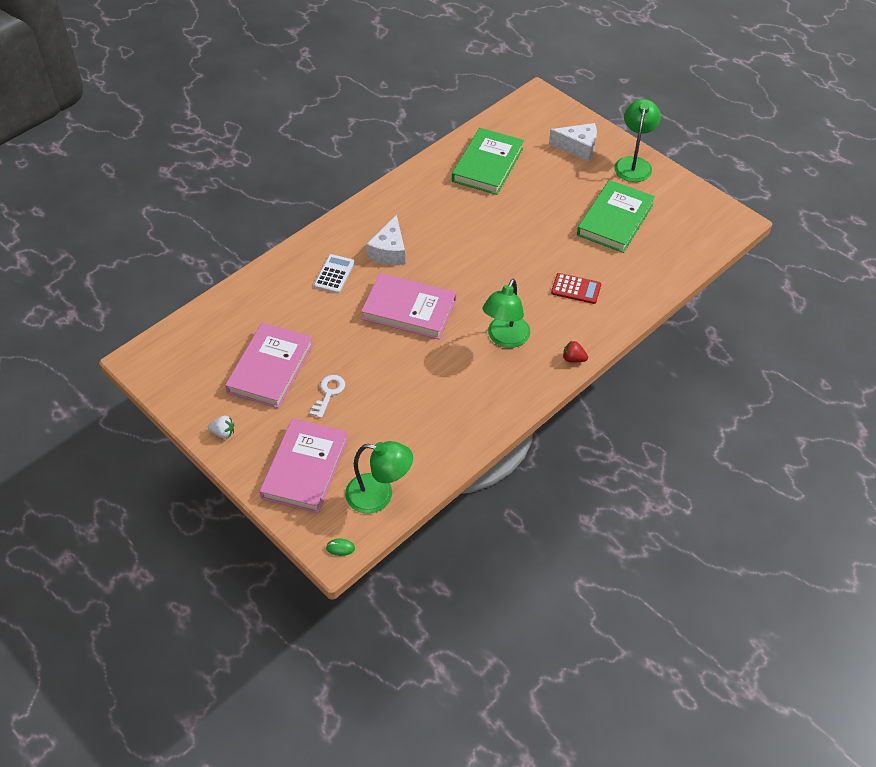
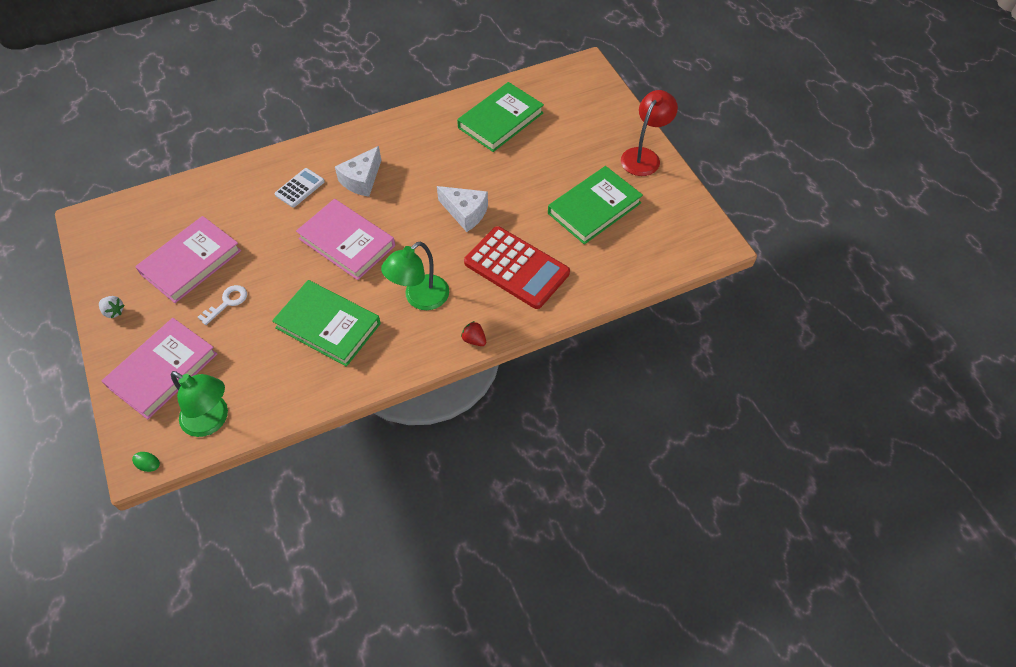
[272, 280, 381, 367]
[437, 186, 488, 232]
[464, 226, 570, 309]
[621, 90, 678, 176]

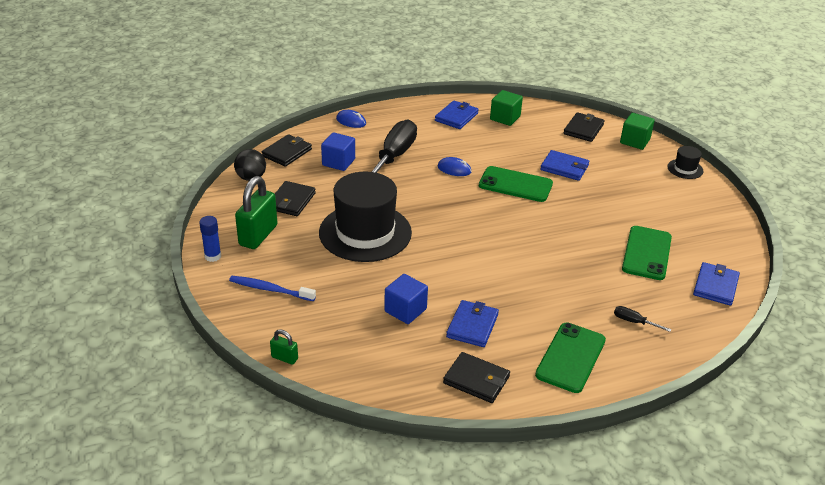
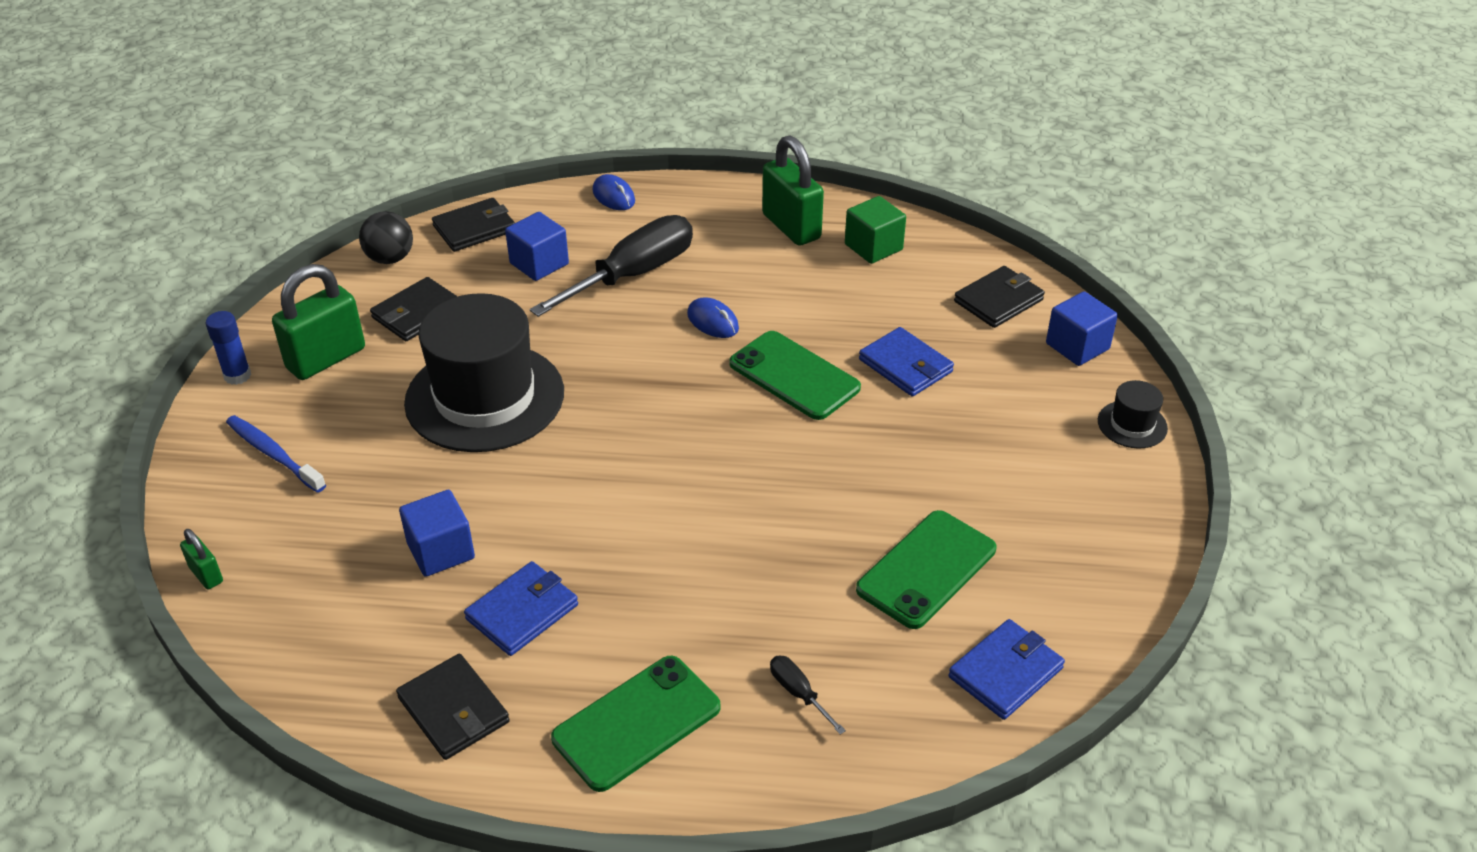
[762, 136, 824, 246]
[1046, 291, 1118, 366]

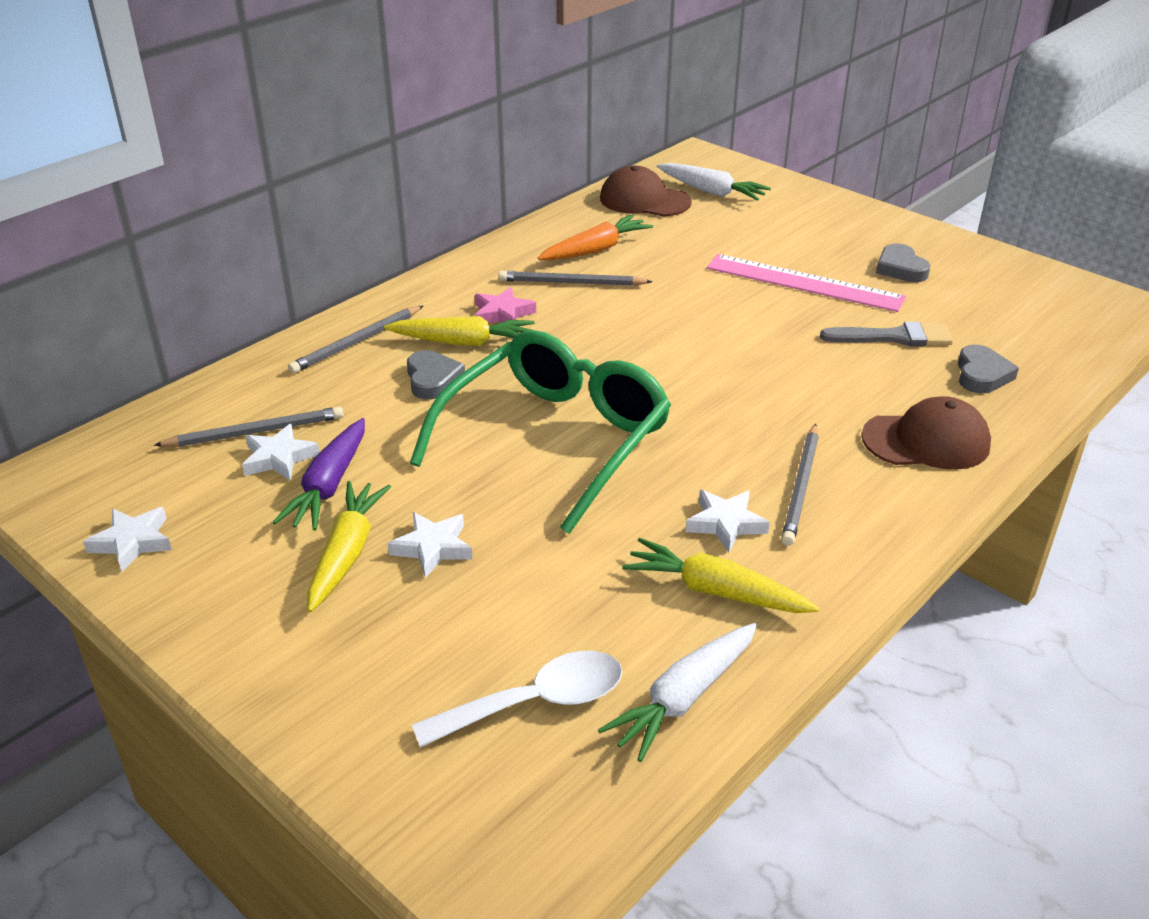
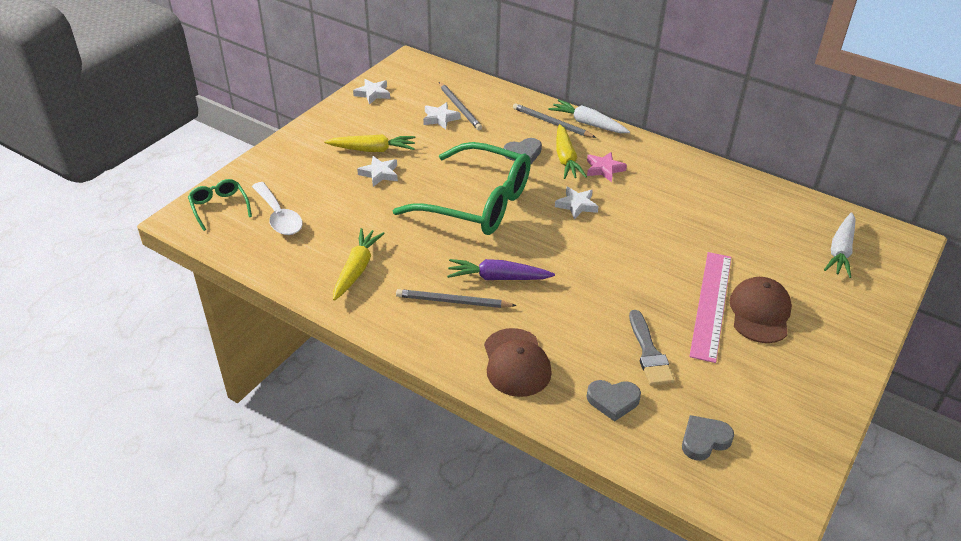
[188, 179, 252, 231]
[447, 259, 555, 280]
[548, 99, 630, 133]
[555, 187, 599, 220]
[682, 415, 734, 461]
[730, 277, 792, 343]
[499, 271, 653, 286] (first image)
[538, 214, 653, 260] (first image)

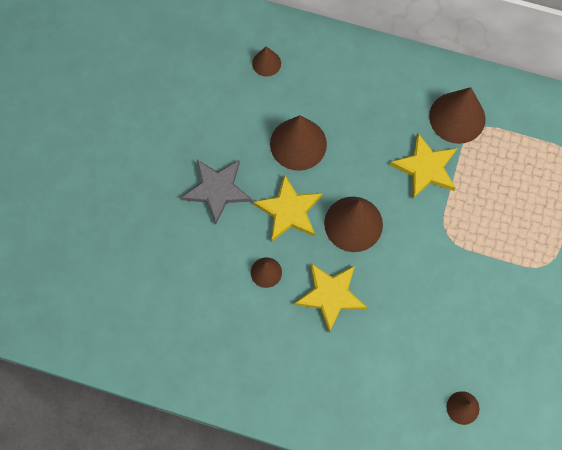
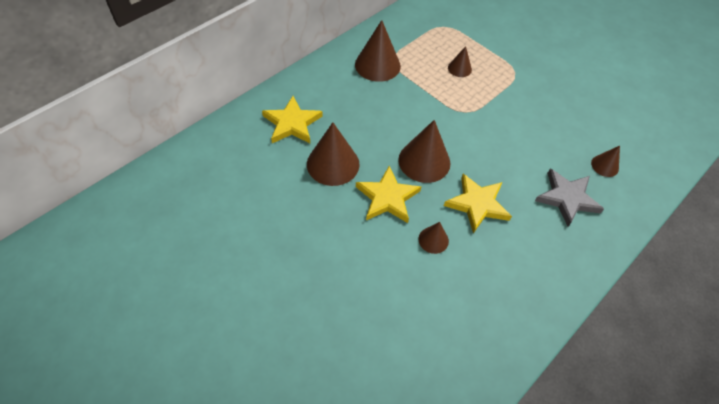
[262, 96, 323, 143]
[448, 46, 472, 77]
[535, 169, 604, 227]

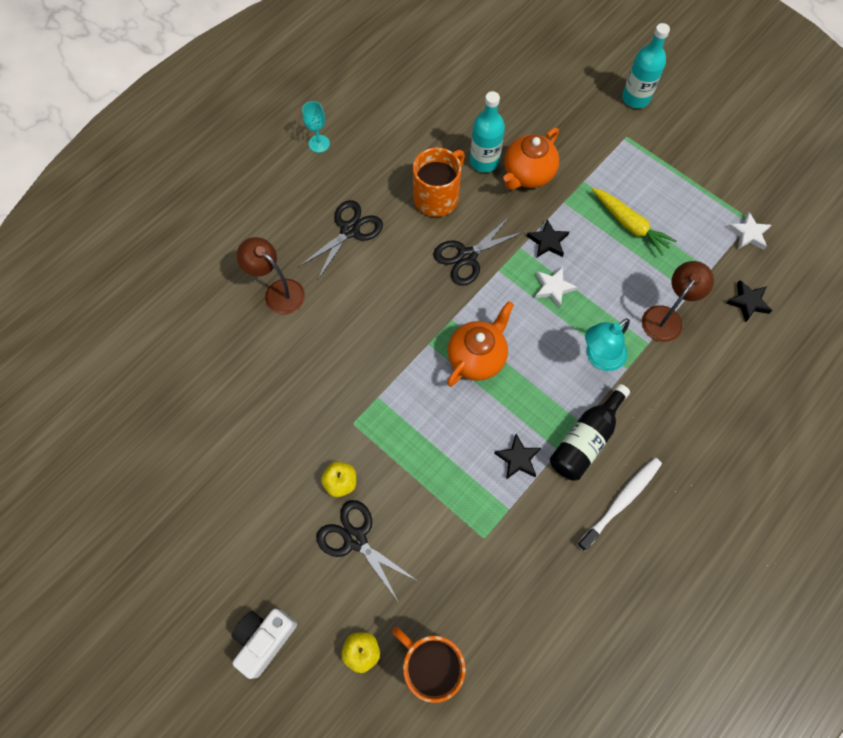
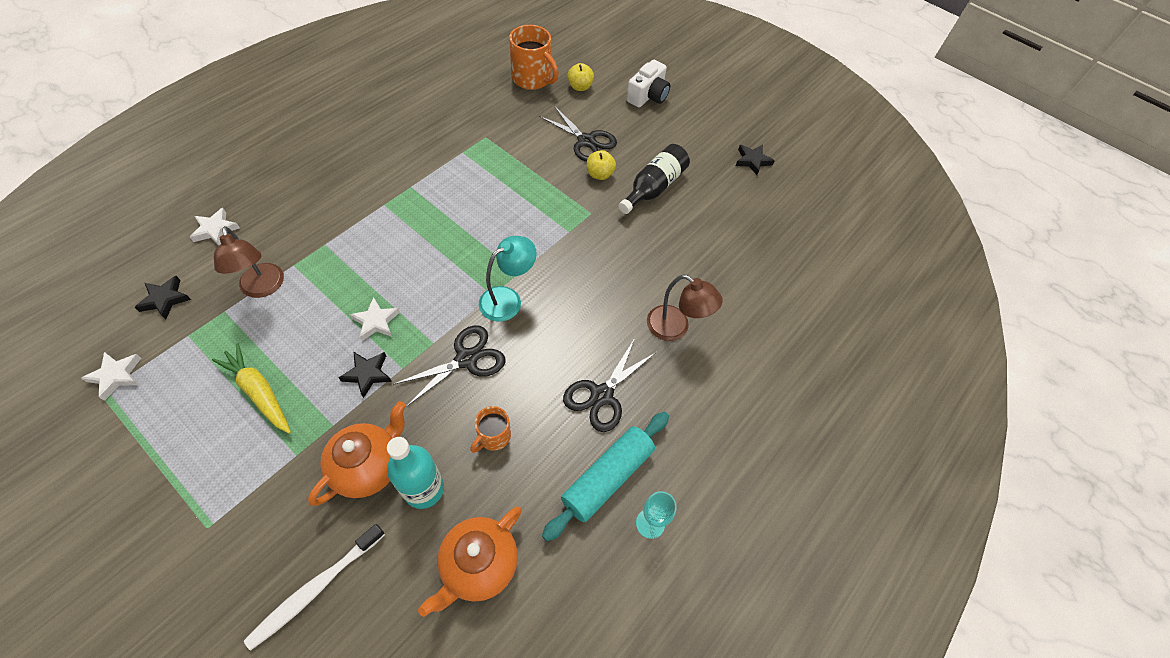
[190, 208, 240, 245]
[214, 226, 284, 298]
[244, 524, 385, 650]
[418, 507, 522, 617]
[470, 406, 511, 453]
[479, 236, 537, 322]
[542, 412, 669, 542]
[618, 144, 690, 214]
[736, 145, 775, 175]
[622, 23, 670, 108] (first image)

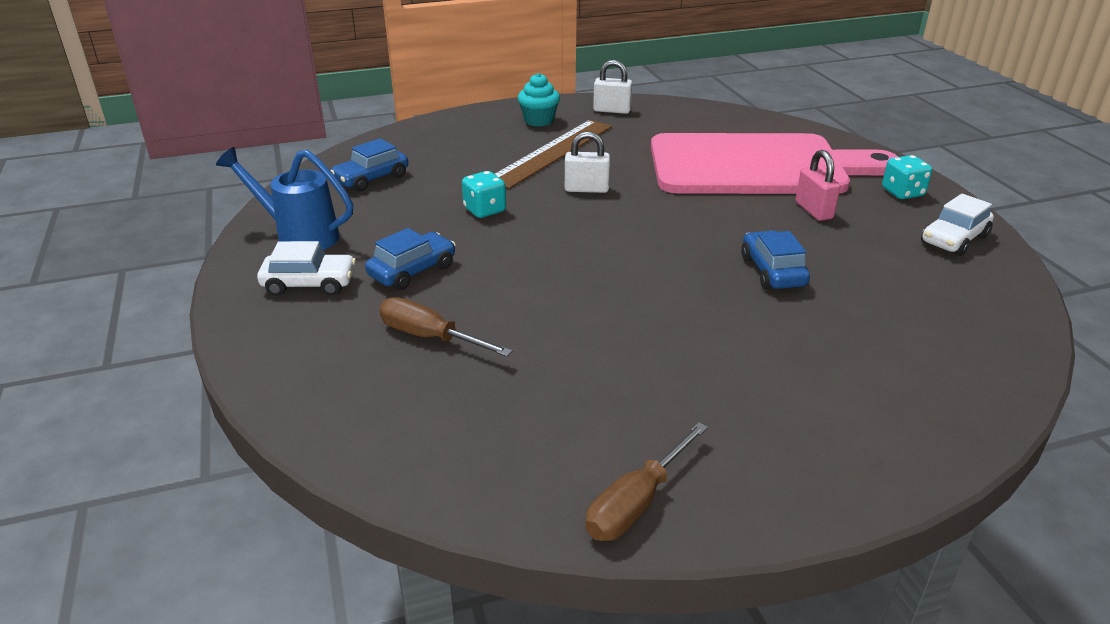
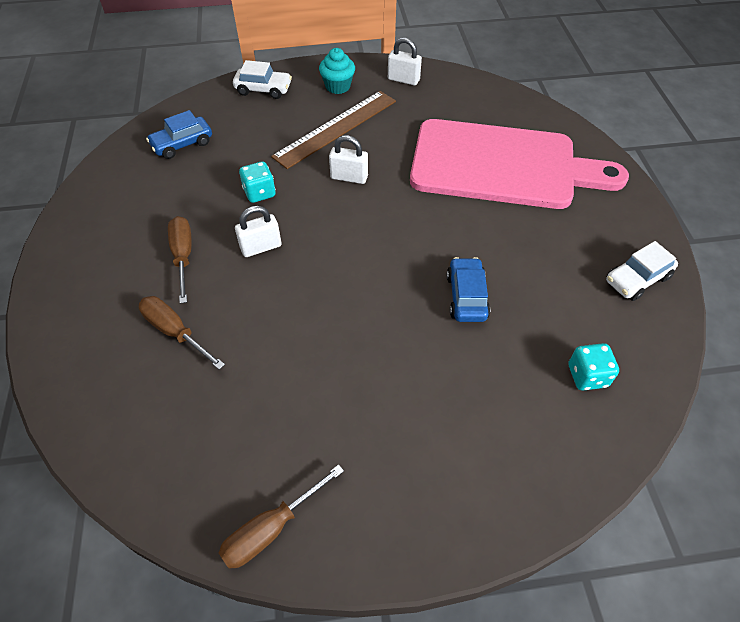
[168, 216, 192, 304]
[233, 60, 292, 99]
[235, 206, 282, 257]
[569, 343, 619, 391]
[216, 147, 353, 250] (first image)
[795, 150, 840, 221] (first image)

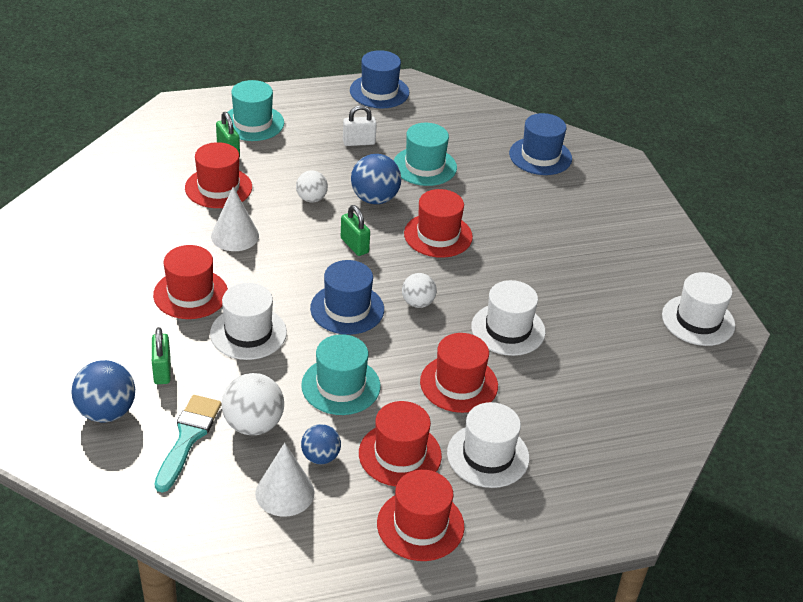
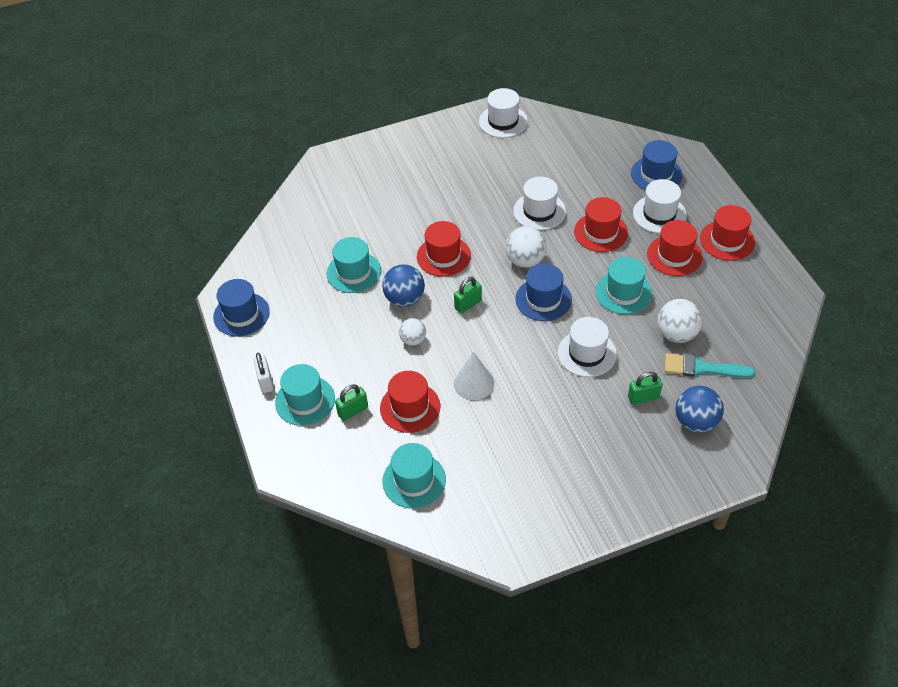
[253, 353, 273, 393]
[382, 443, 446, 509]
[505, 226, 547, 268]
[631, 140, 683, 190]
[153, 245, 228, 319] (first image)
[255, 443, 315, 517] (first image)
[301, 424, 341, 464] (first image)

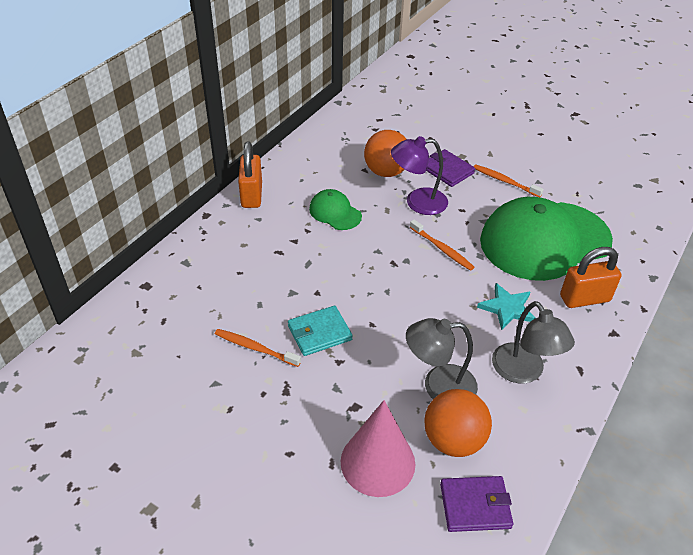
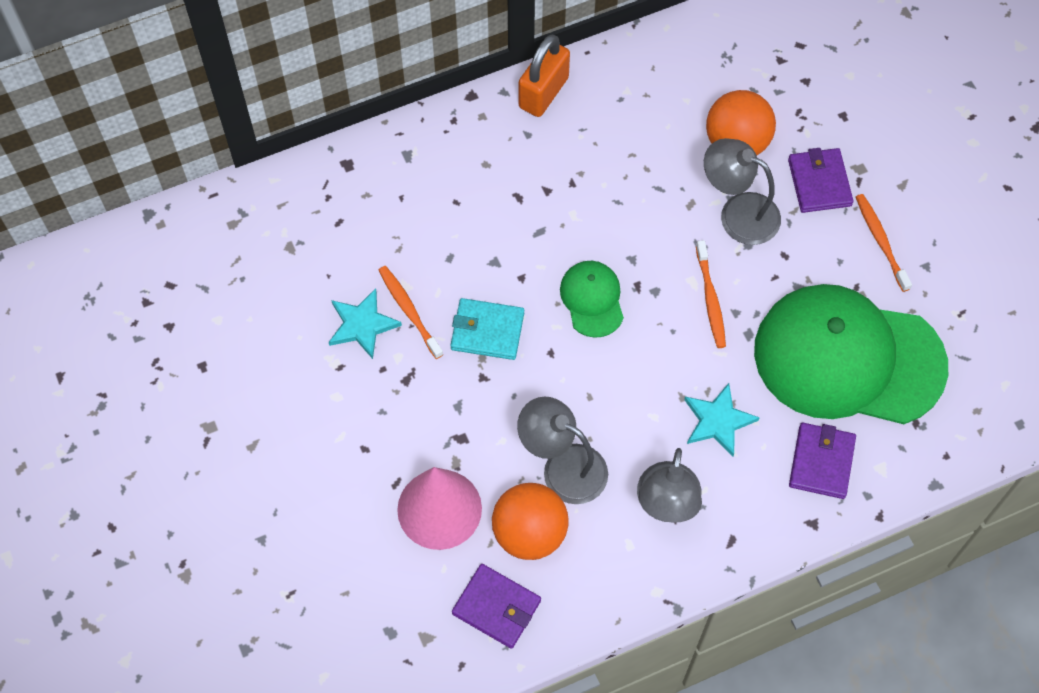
[329, 288, 402, 359]
[560, 261, 624, 338]
[704, 138, 781, 245]
[789, 423, 856, 499]

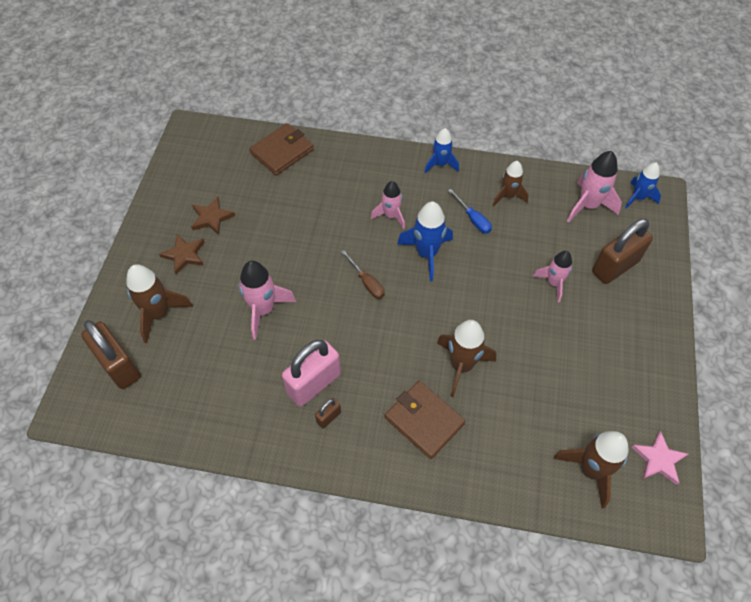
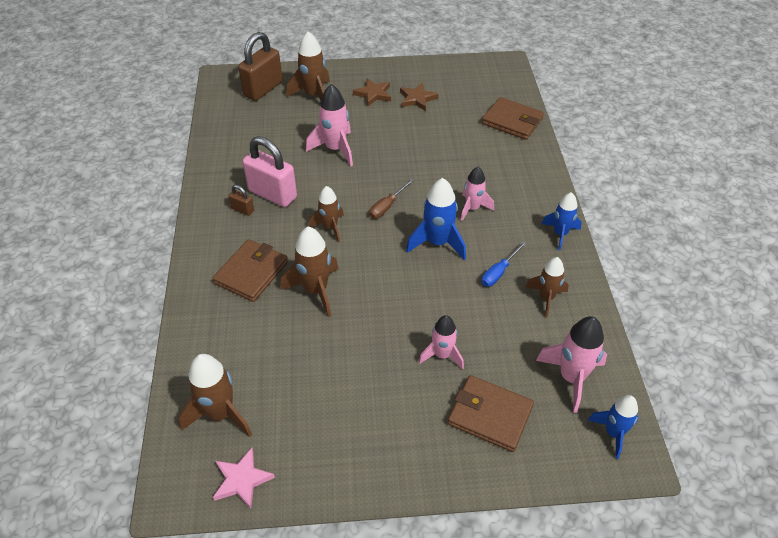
[309, 186, 344, 243]
[448, 375, 534, 452]

